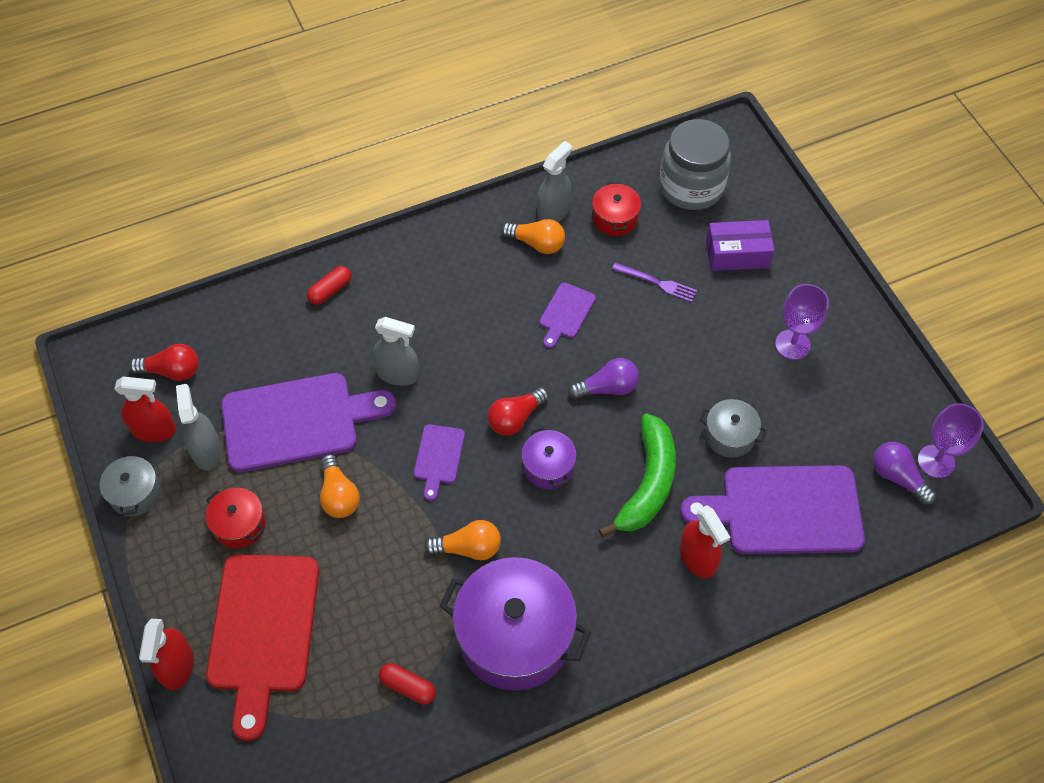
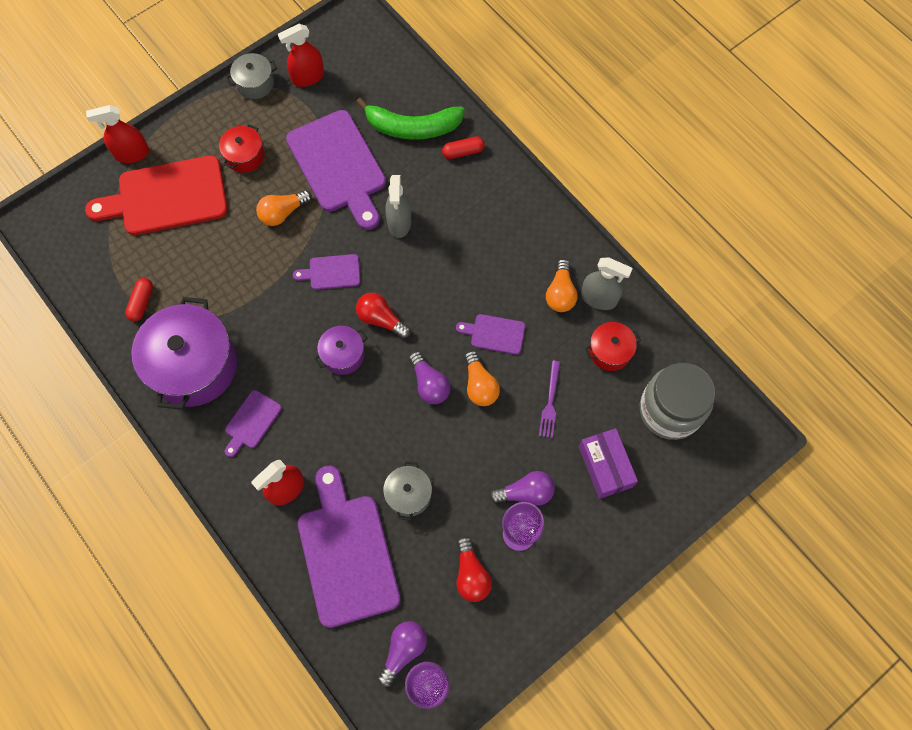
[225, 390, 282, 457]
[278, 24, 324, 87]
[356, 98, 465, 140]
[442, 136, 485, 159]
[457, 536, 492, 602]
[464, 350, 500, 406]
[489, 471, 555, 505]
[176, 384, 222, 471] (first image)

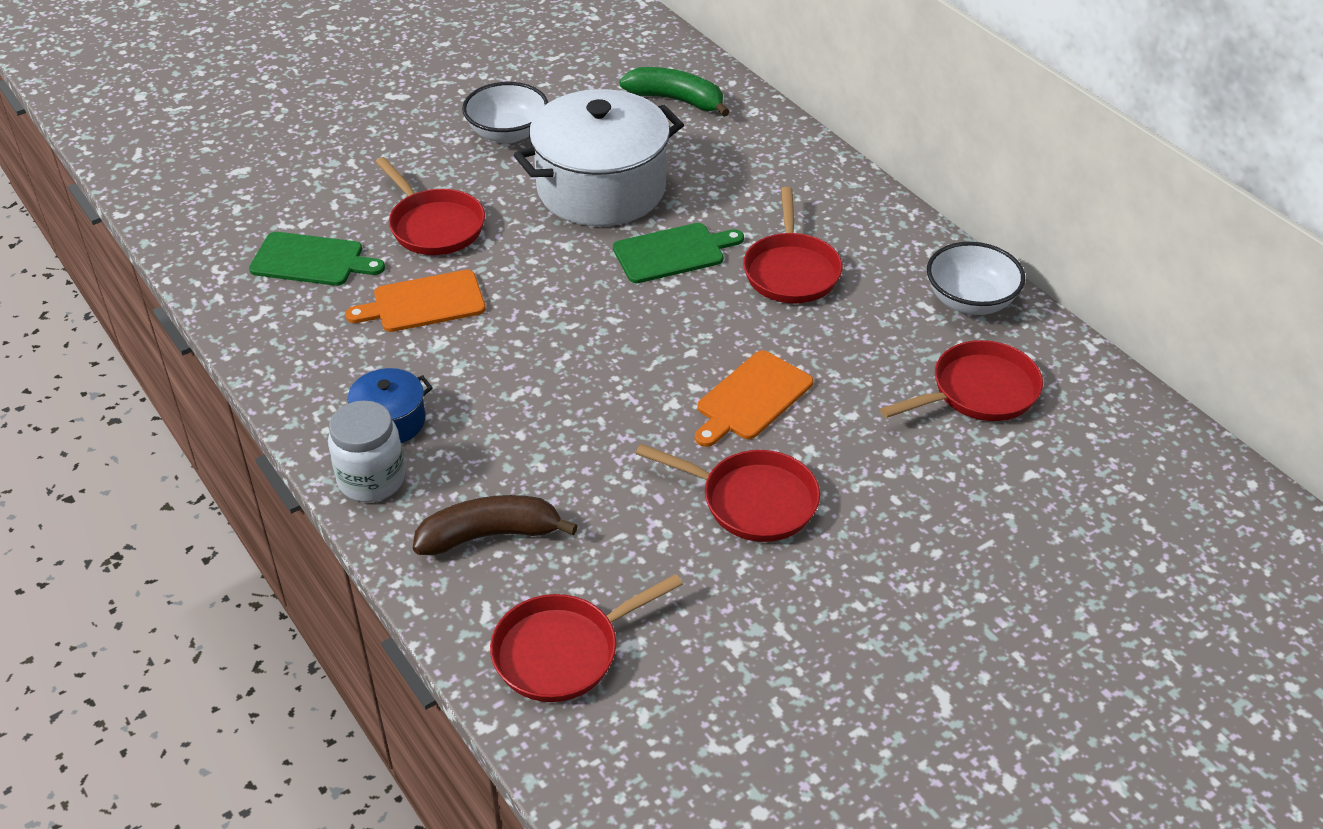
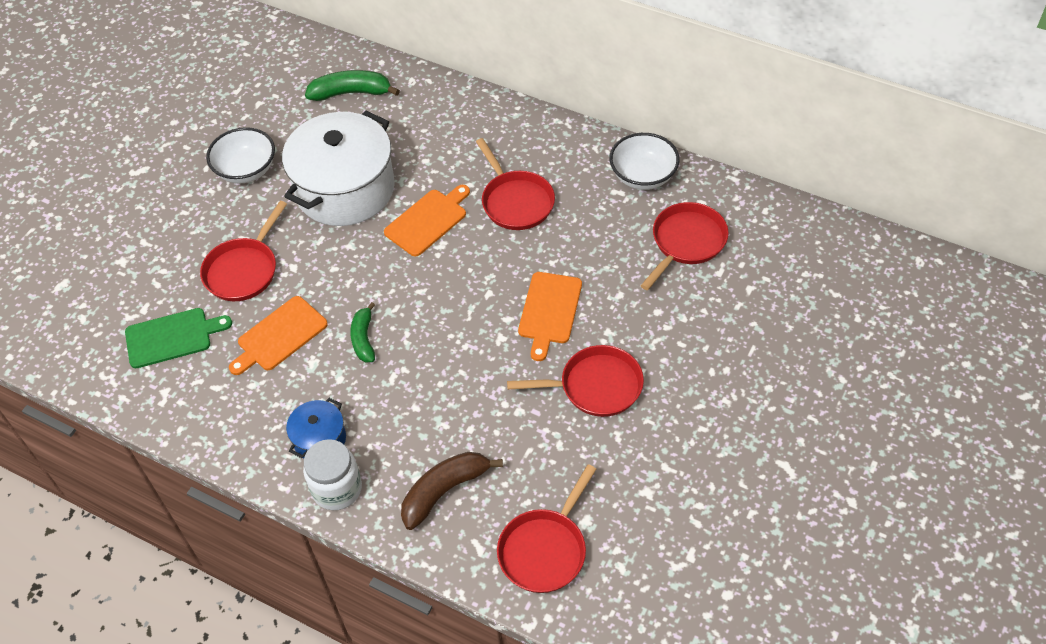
[200, 201, 287, 301]
[350, 302, 375, 362]
[384, 185, 470, 257]

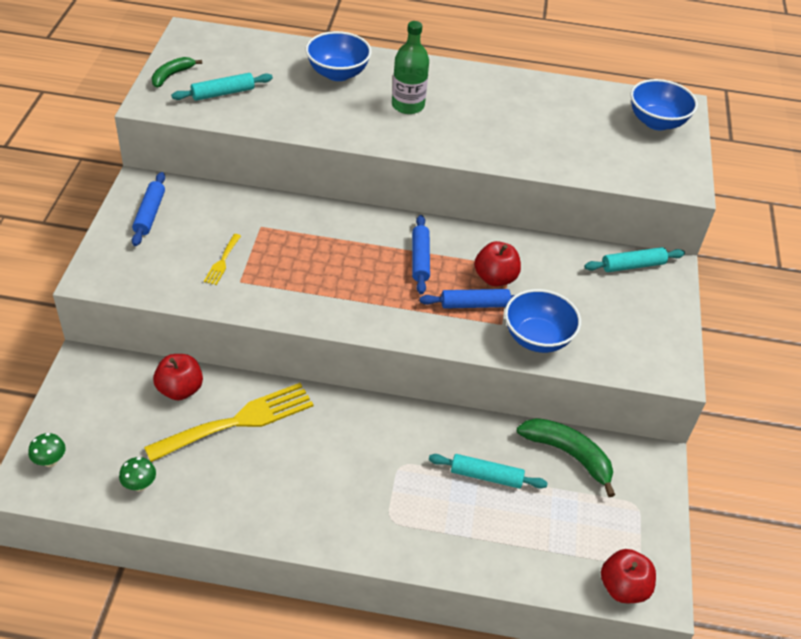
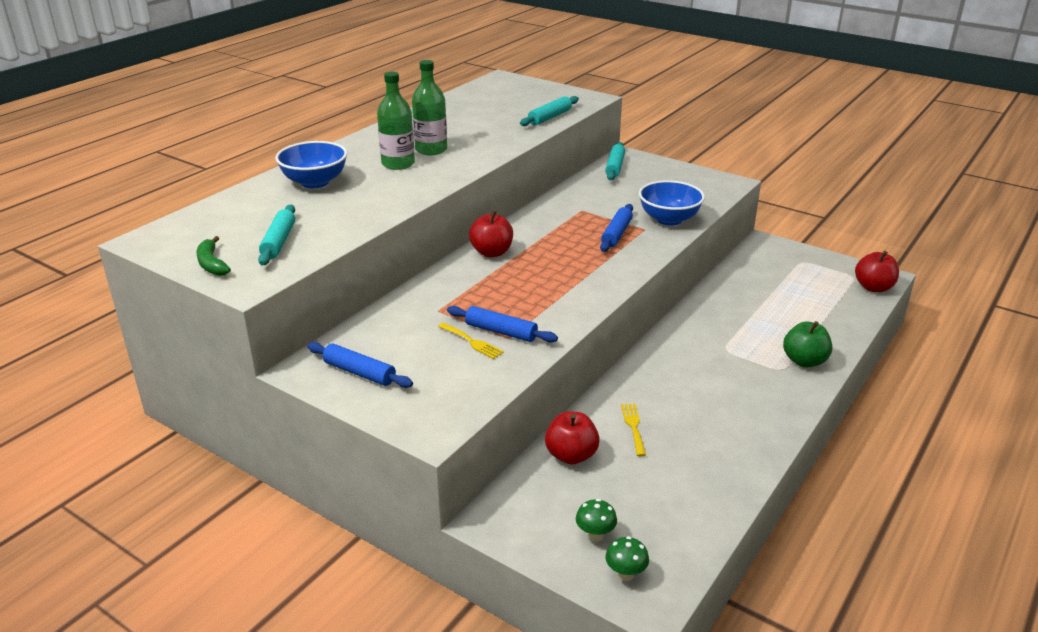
[412, 60, 447, 155]
[447, 306, 558, 343]
[469, 210, 513, 257]
[520, 96, 579, 126]
[576, 499, 617, 541]
[621, 404, 646, 456]
[783, 321, 832, 367]
[517, 418, 615, 497] (first image)
[630, 79, 698, 130] (first image)

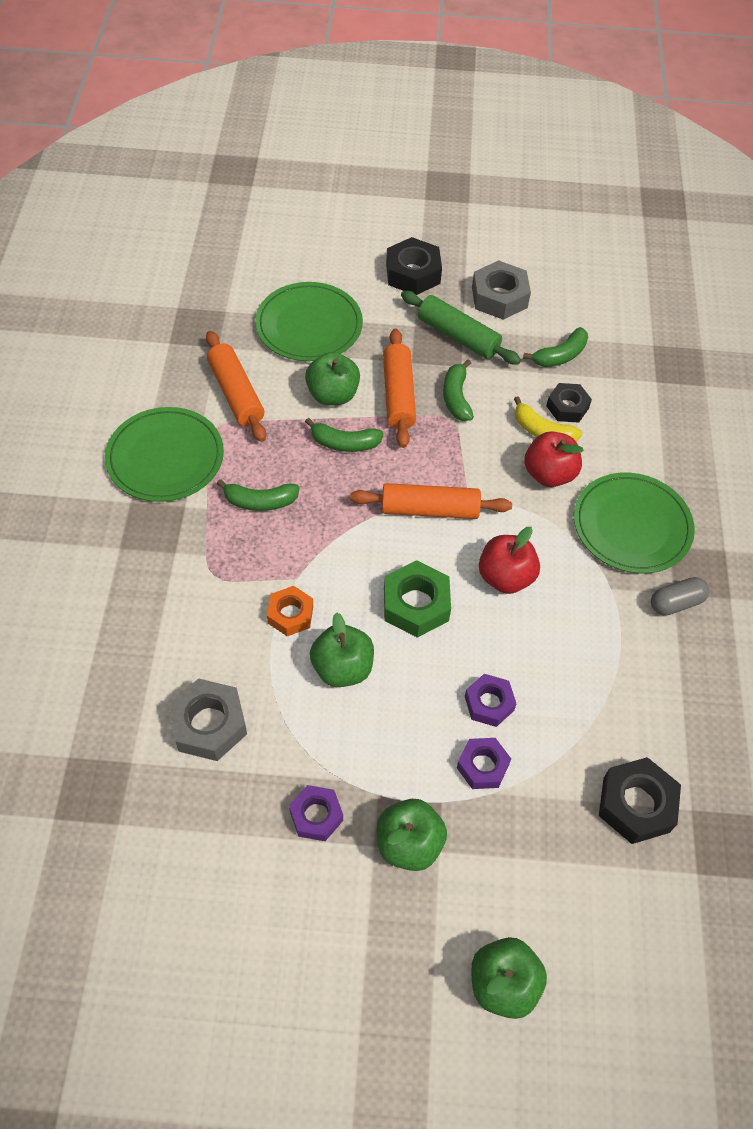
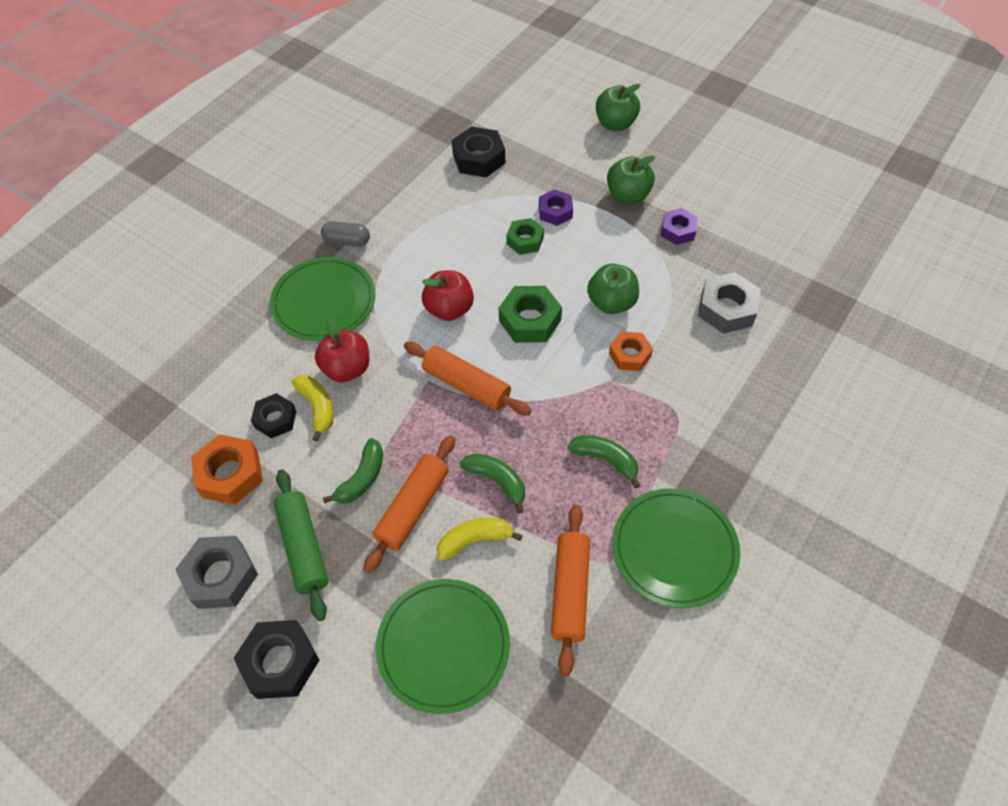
[191, 434, 263, 505]
[437, 518, 523, 561]
[506, 218, 544, 255]

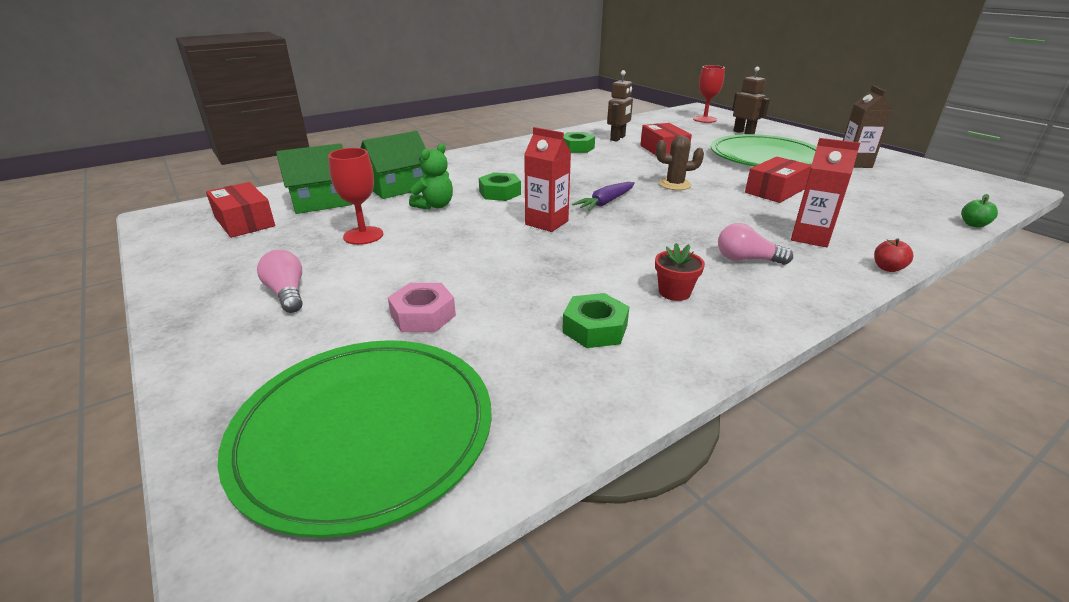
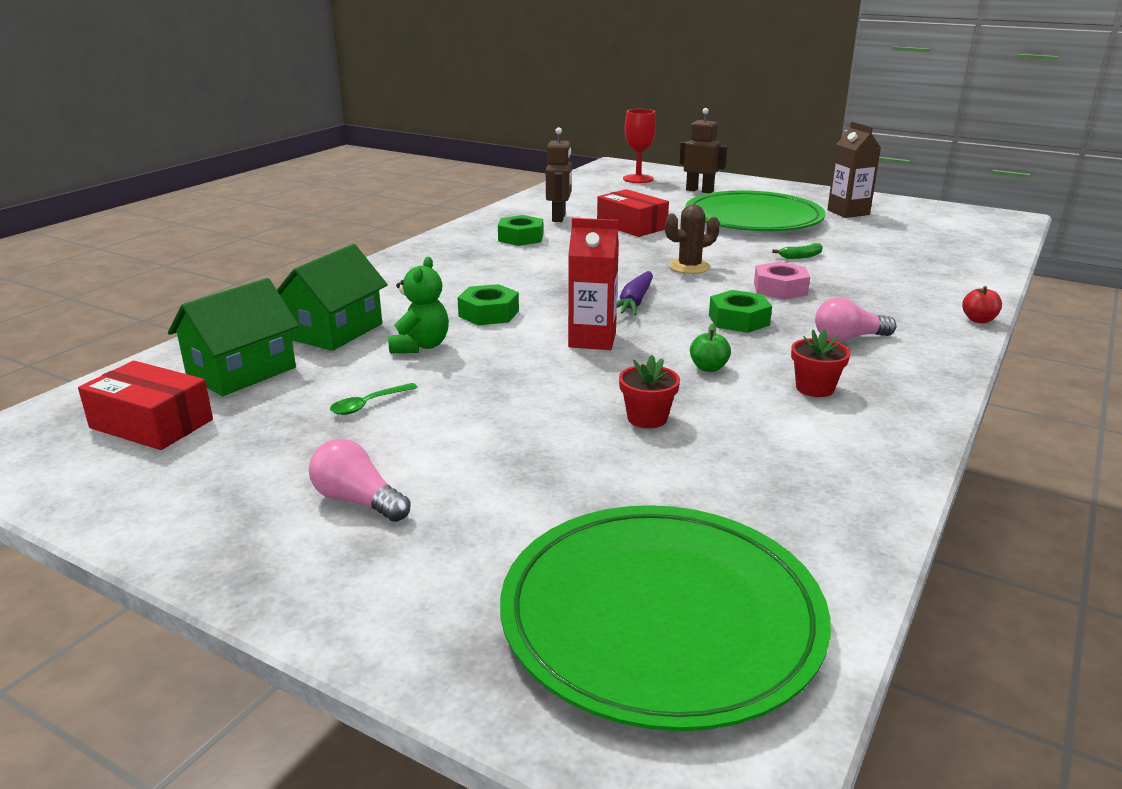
[330, 383, 418, 415]
[619, 355, 680, 428]
[690, 323, 731, 372]
[709, 290, 772, 333]
[754, 262, 810, 300]
[772, 243, 823, 259]
[791, 138, 860, 247] (first image)

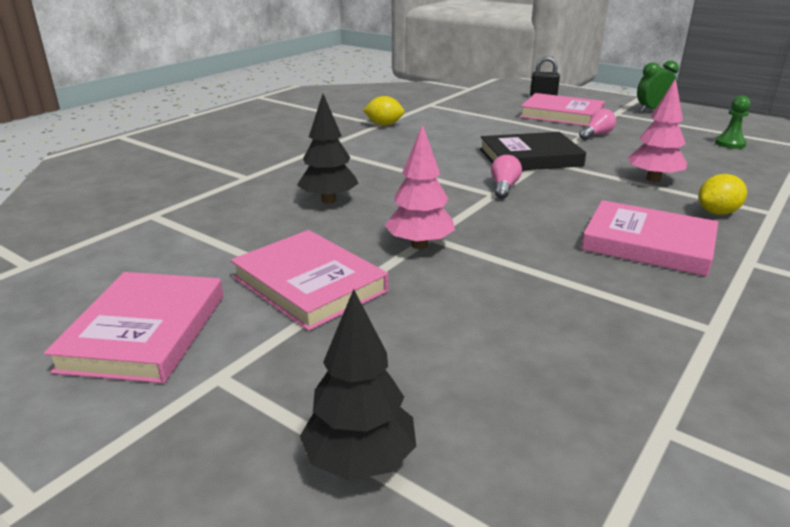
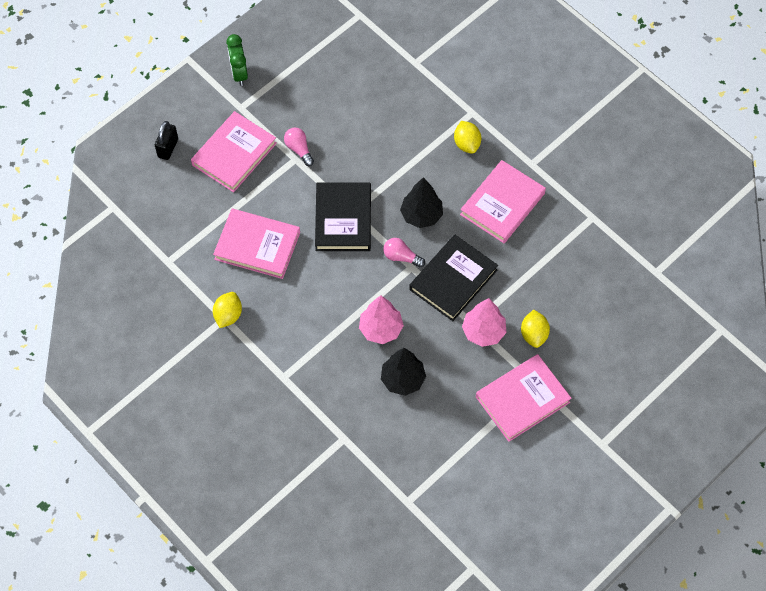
[213, 209, 300, 279]
[359, 296, 404, 344]
[400, 177, 443, 228]
[409, 235, 498, 321]
[521, 310, 550, 348]
[715, 96, 751, 149] (first image)

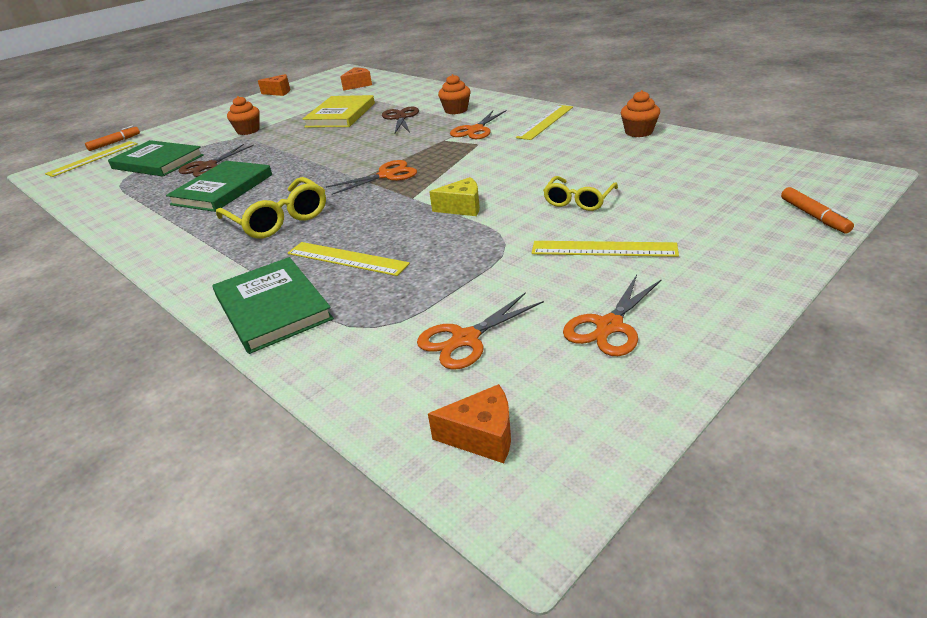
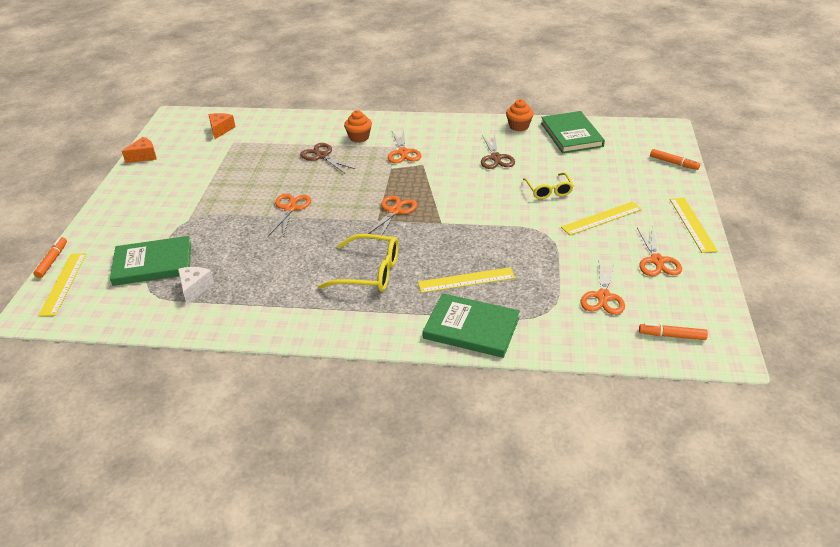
[178, 267, 214, 305]
[269, 194, 311, 236]
[481, 133, 515, 169]
[541, 111, 605, 153]
[639, 323, 708, 340]
[670, 198, 718, 253]
[227, 96, 260, 135] (first image)
[303, 95, 375, 128] (first image)
[429, 177, 480, 216] (first image)

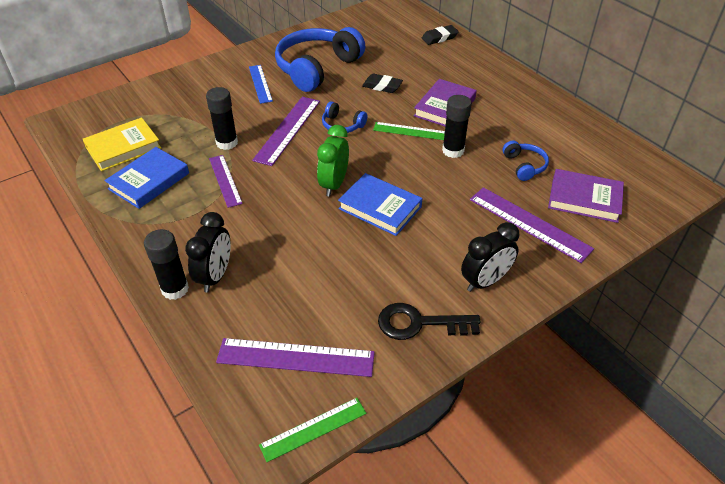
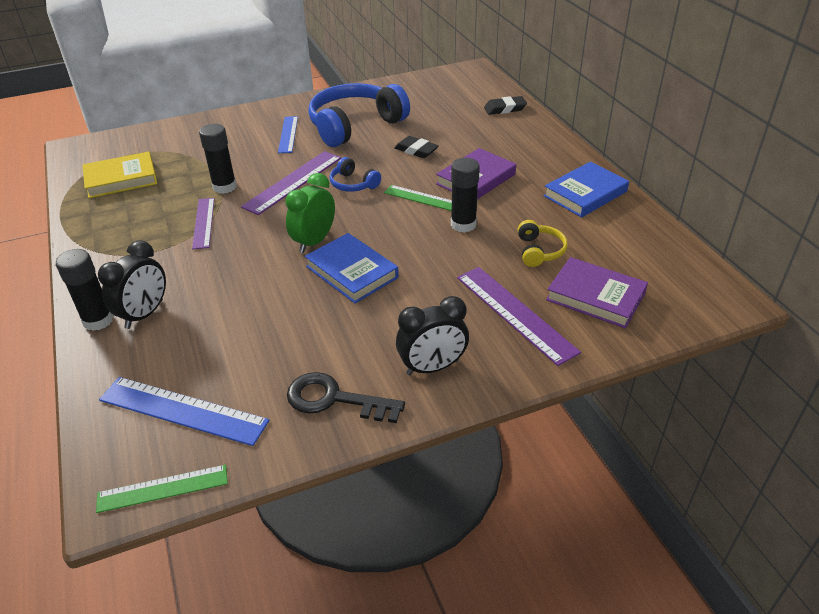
[99, 377, 269, 446]
[518, 220, 567, 267]
[544, 162, 629, 217]

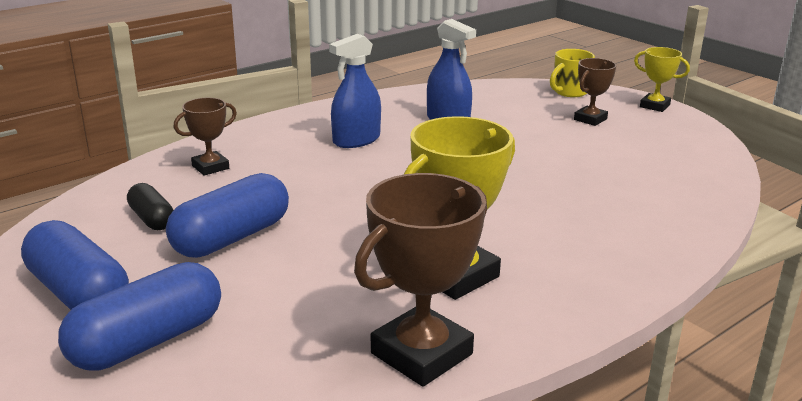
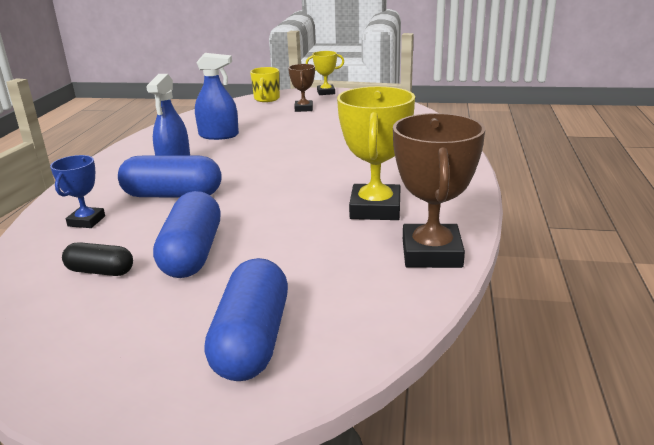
[50, 155, 105, 228]
[118, 156, 222, 197]

